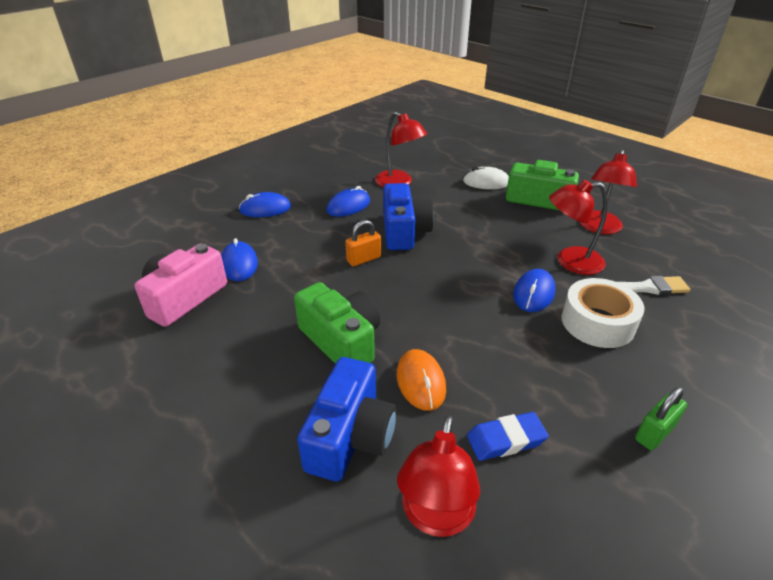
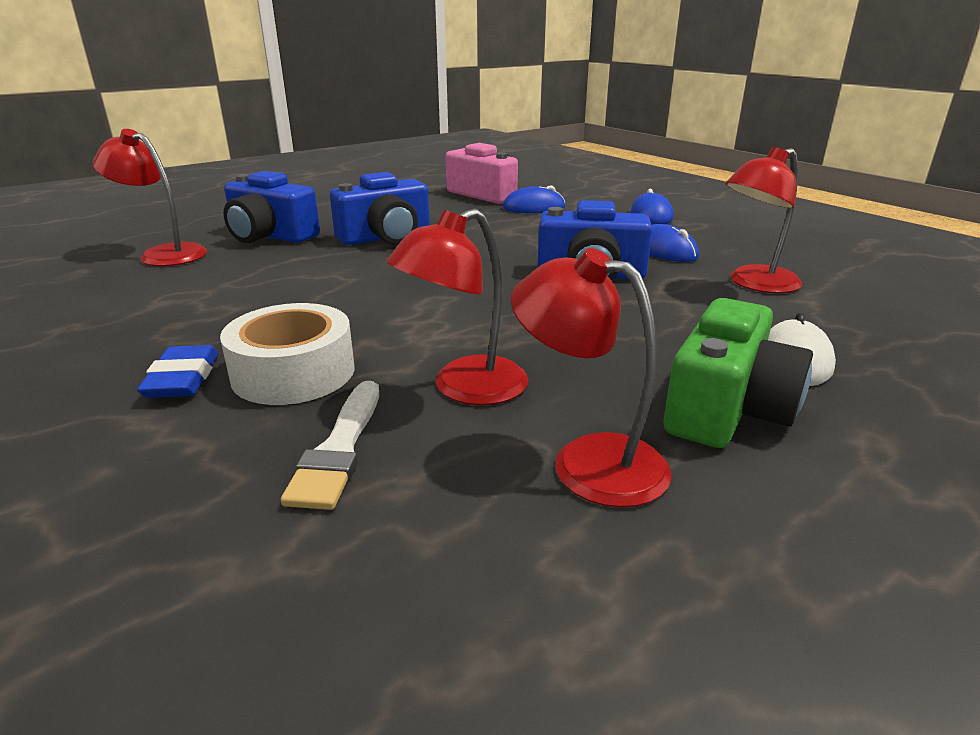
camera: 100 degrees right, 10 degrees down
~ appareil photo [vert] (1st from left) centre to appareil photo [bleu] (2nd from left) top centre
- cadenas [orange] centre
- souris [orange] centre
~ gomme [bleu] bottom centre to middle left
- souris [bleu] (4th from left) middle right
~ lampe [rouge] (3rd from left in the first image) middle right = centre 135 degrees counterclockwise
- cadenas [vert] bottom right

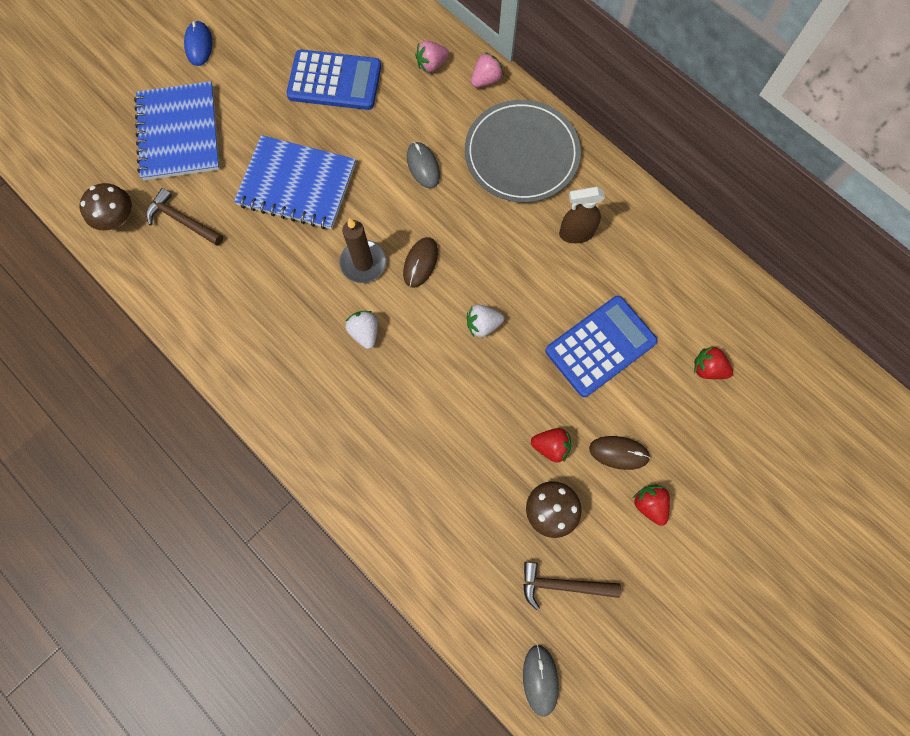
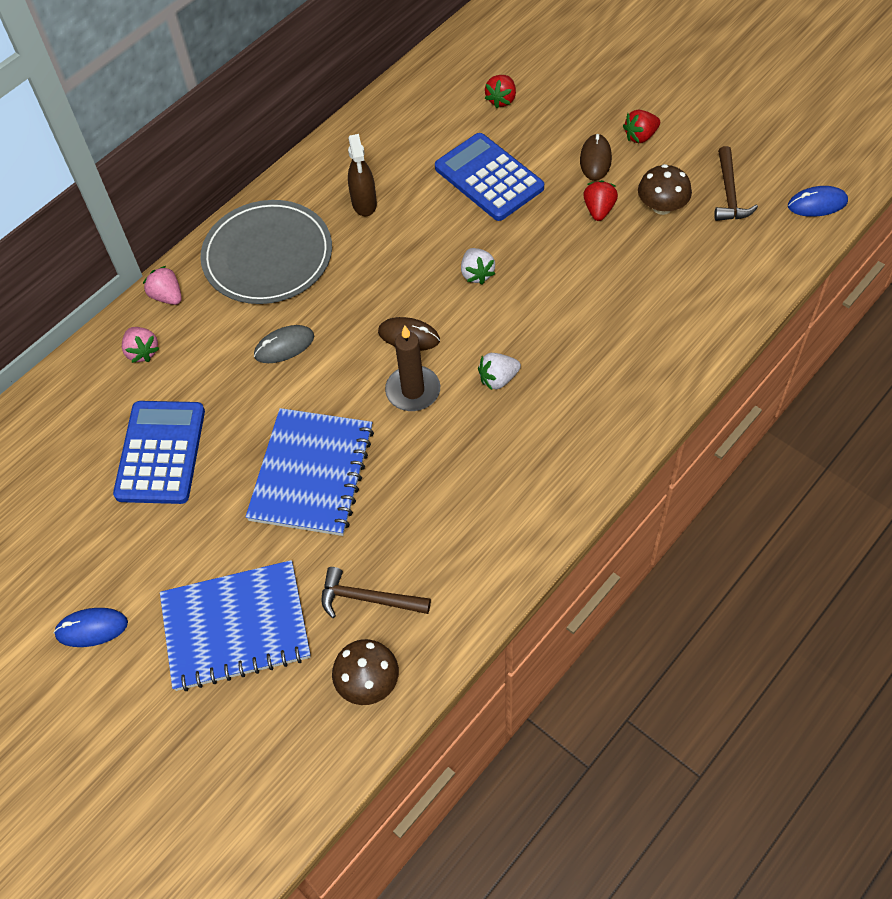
camera: 90 degrees left, 15 degrees down
~ marteau [marron] (1st from left) top left = centre 75 degrees clockwise
~ souris [gris] (2nd from left) bottom centre to souris [bleu] (2nd from left) top right

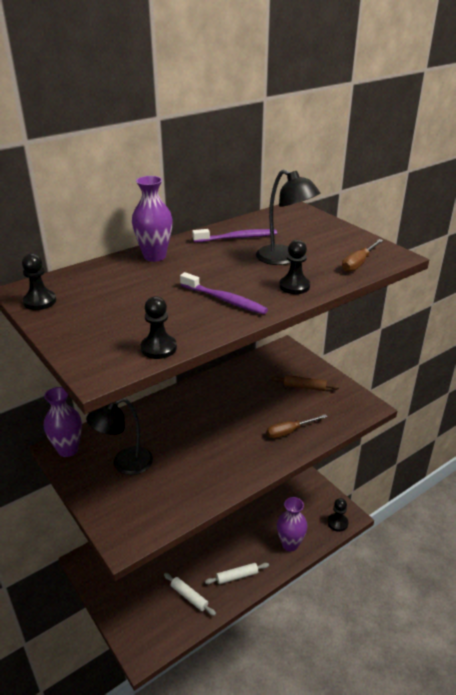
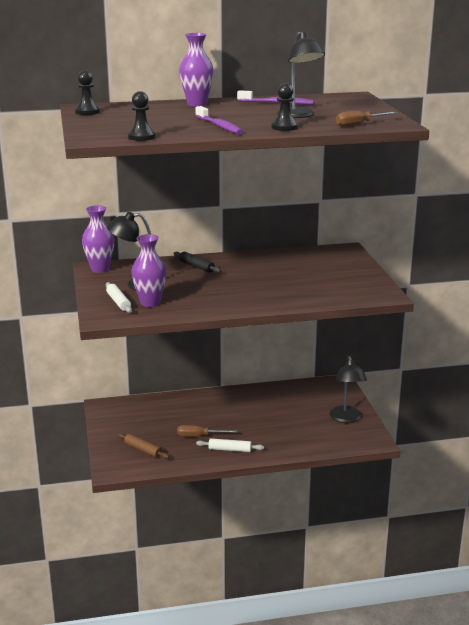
camera: 25 degrees right, 10 degrees down
~ rouleau à pâtisserie [blanc] (1st from left) bottom centre to middle left
~ tournevis [marron] (1st from left) centre to bottom centre
~ rouleau à pâtisserie [marron] middle right to bottom left
~ vase [violet] (3rd from left in the first image) bottom centre to vase [violet] (2nd from left) middle left
- pion [noir] (4th from left) bottom right
+ rouleau à pâtisserie [noir] centre
+ lampe [noir] (3rd from left) middle right

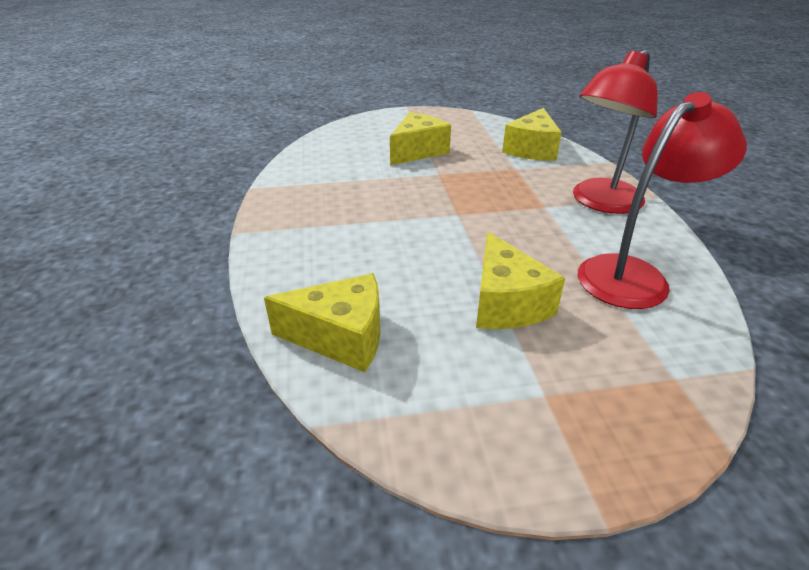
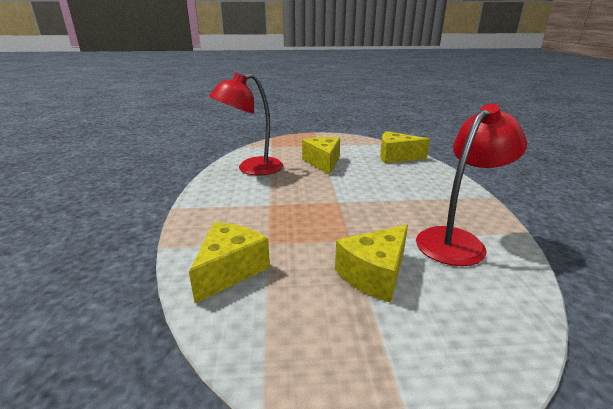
camera: 175 degrees left, 10 degrees down
~ lampe [rouge] (1st from left in the first image) top right to lampe [rouge] (2nd from left) middle right

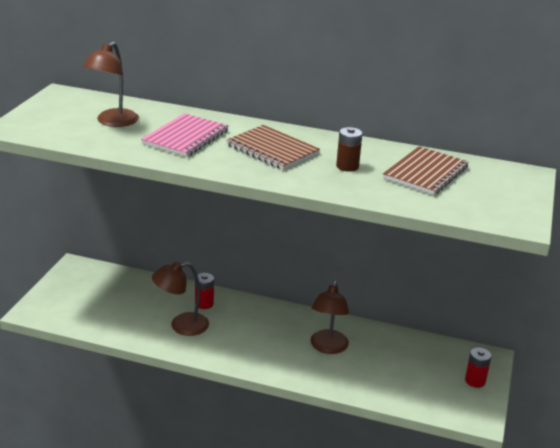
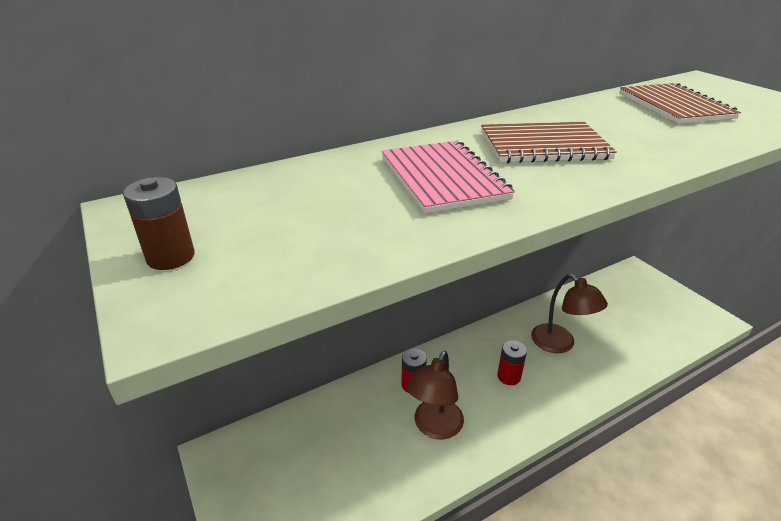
camera: 45 degrees left, 5 degrees up
- lampe [marron] (1st from left) top left
~ pile [marron] top centre to middle left
~ pile [rouge] (2nd from left) bottom right to bottom centre

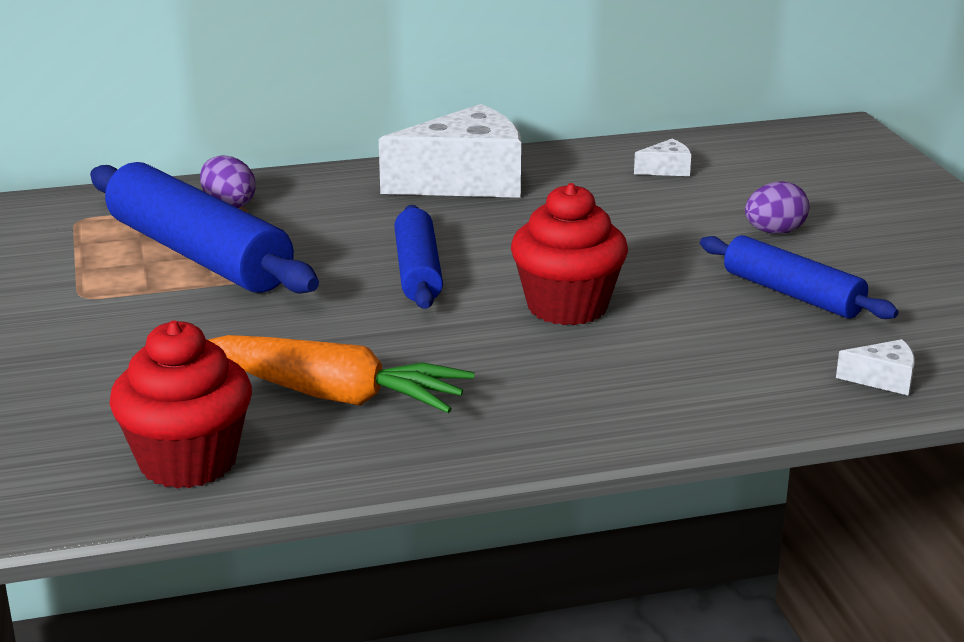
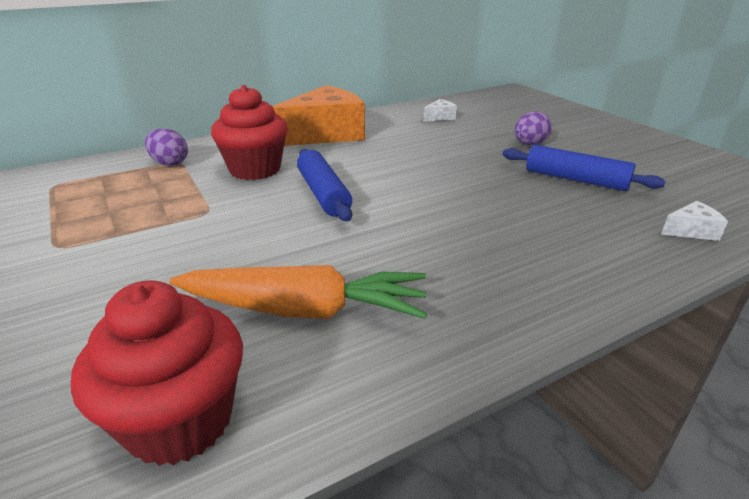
camera: 15 degrees left, 5 degrees up
- rouleau à pâtisserie [bleu] (1st from left) middle left
~ fromage [blanc] (1st from left) top centre to fromage [orange] top centre
~ muffin [rouge] (2nd from left) centre to top left

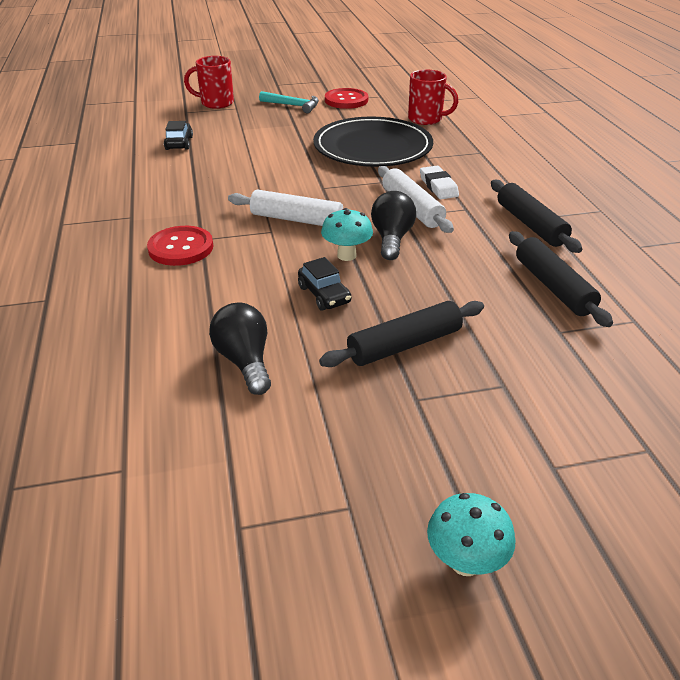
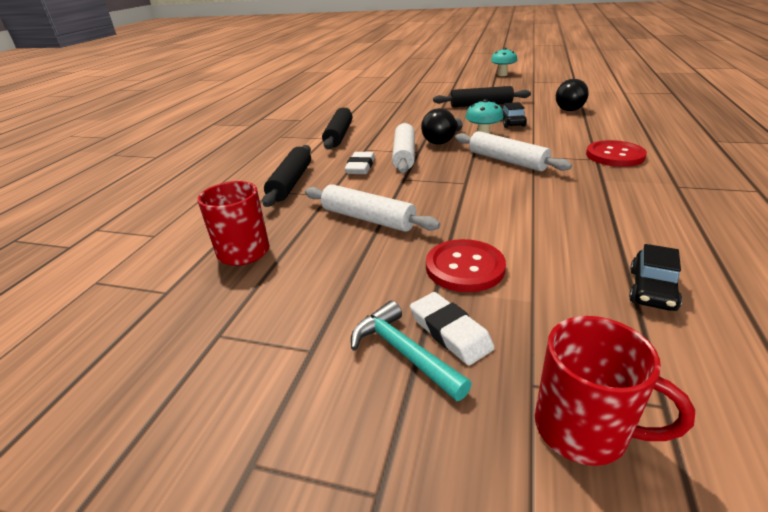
camera: 150 degrees left, 5 degrees down
~ assiette [noir] top centre to rouleau à pâtisserie [blanc] (1st from left) centre
~ bouton [rouge] (2nd from left in the first image) top centre to bouton [rouge] (1st from left) centre
~ rouleau à pâtisserie [noir] (3rd from left in the first image) middle right to rouleau à pâtisserie [noir] (1st from left) centre
+ gomme [blanc] (2nd from left) centre

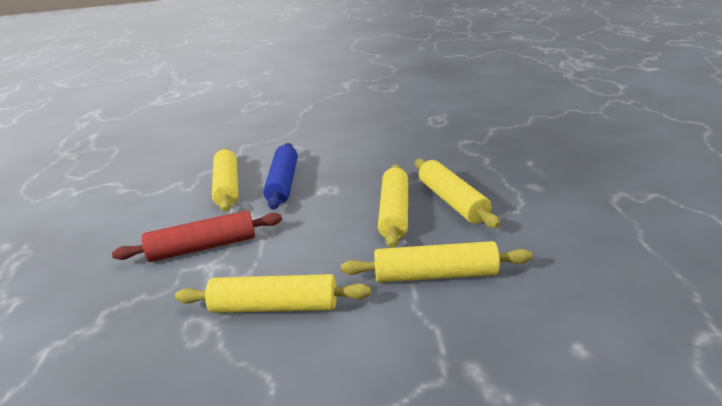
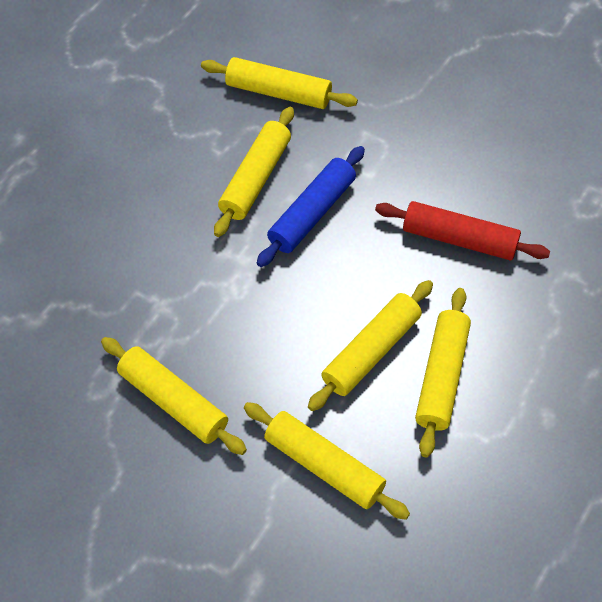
camera: 35 degrees right, 30 degrees up
~ rouleau à pâtisserie [rouge] middle left to middle right
+ rouleau à pâtisserie [jaune] (3rd from left) top centre

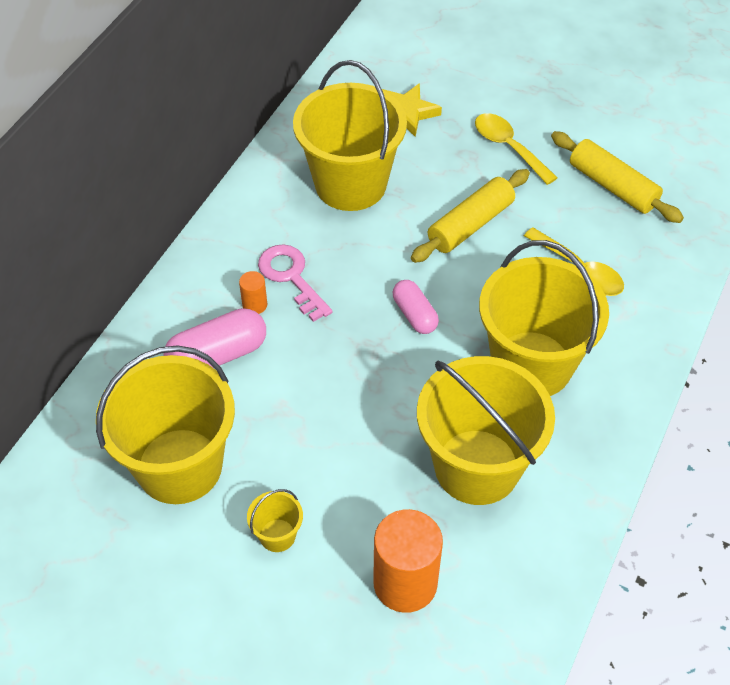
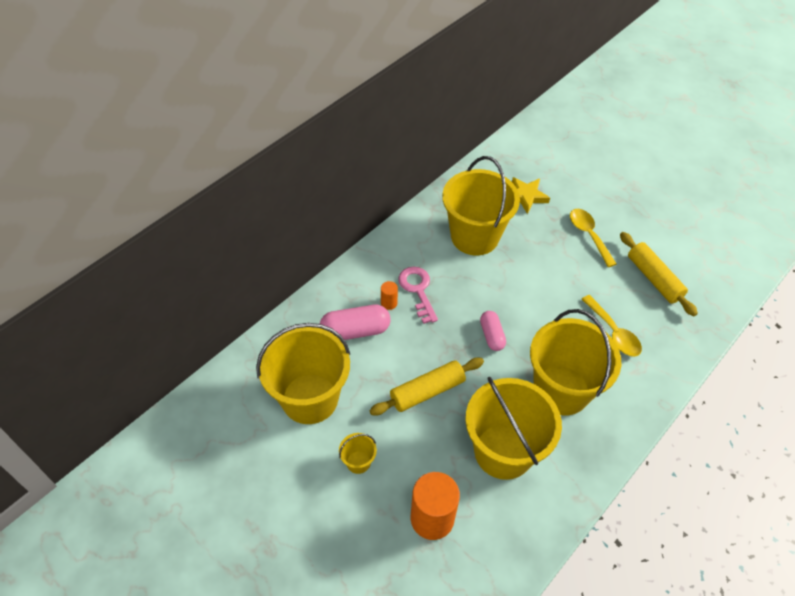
camera: 15 degrees right, 0 degrees up
~ rouleau à pâtisserie [jaune] (1st from left) top centre to centre

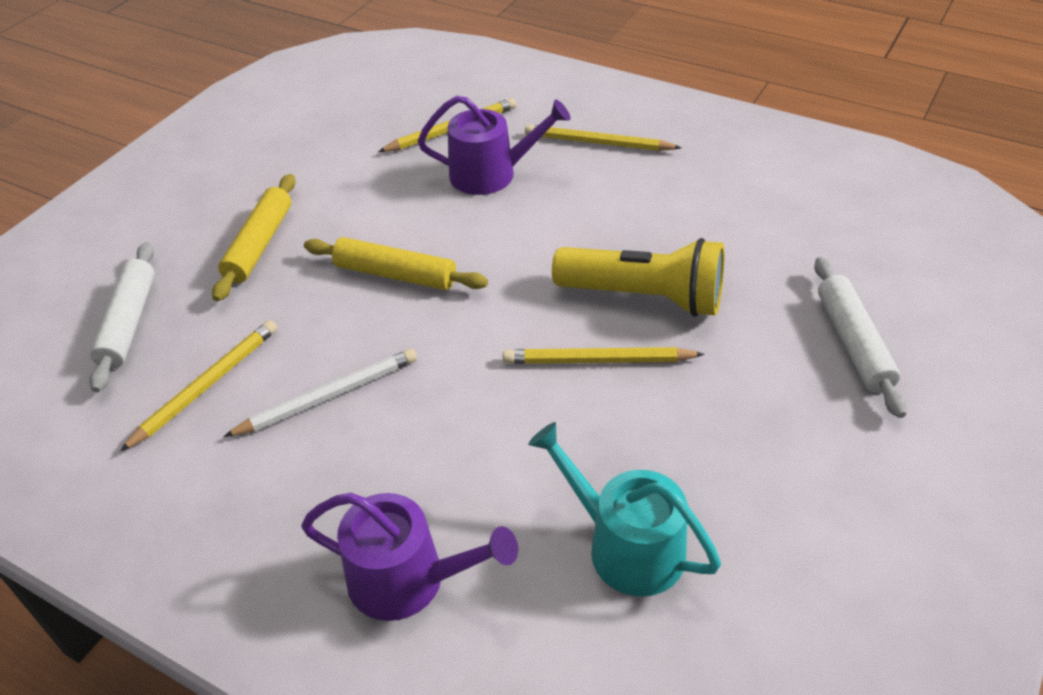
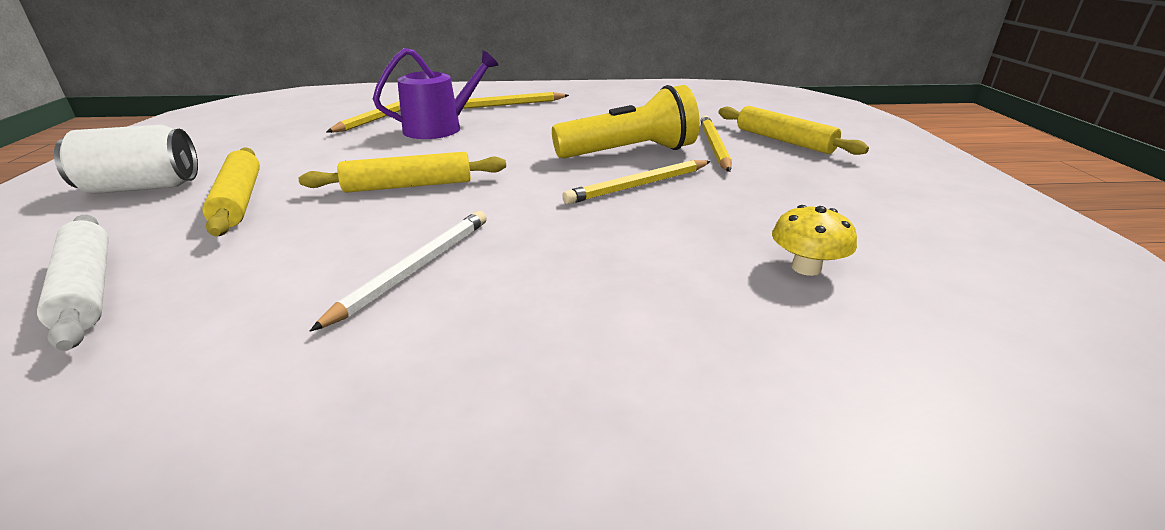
camera: 35 degrees left, 15 degrees down
~ crayon [jaune] (1st from left in the first image) middle left to crayon [jaune] (4th from left) top centre
- arrosoir [violet] (1st from left) bottom centre
~ arrosoir [turquoise] bottom centre to champignon [jaune] middle right
~ rouleau à pâtisserie [blanc] (2nd from left) middle right to rouleau à pâtisserie [jaune] (3rd from left) top right
+ canette [blanc] top left

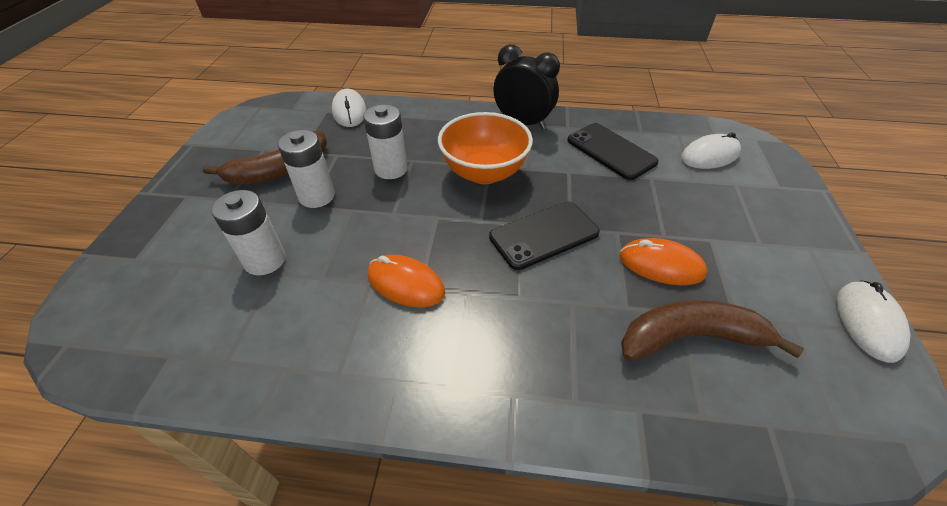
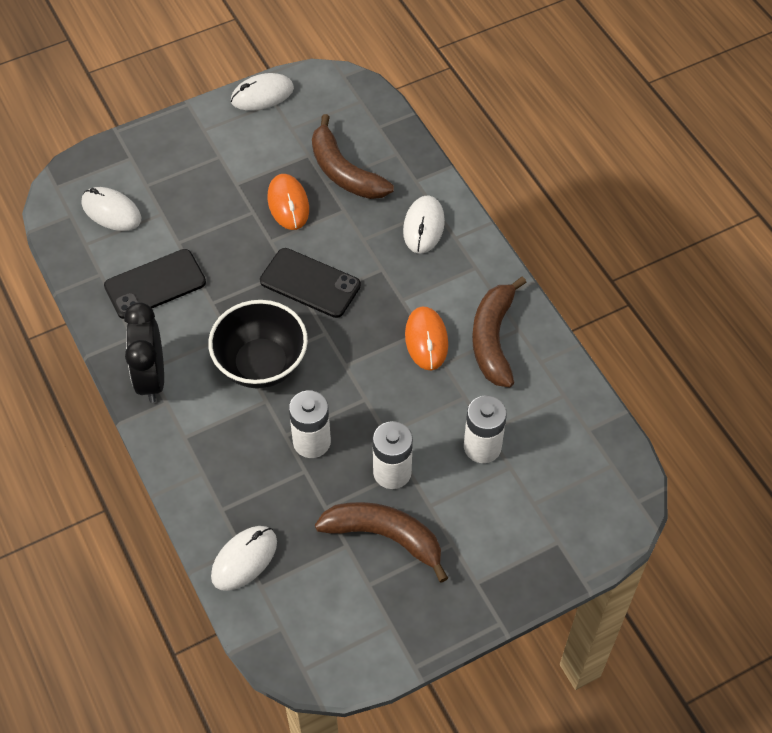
camera: 125 degrees left, 10 degrees up
~ bol [orange] top centre to bol [noir] centre
~ téléphone [noir] (2nd from left in the first image) top centre = middle left 45 degrees clockwise
+ souris [blanc] (4th from left) top centre
+ banane [marron] (3rd from left) centre

